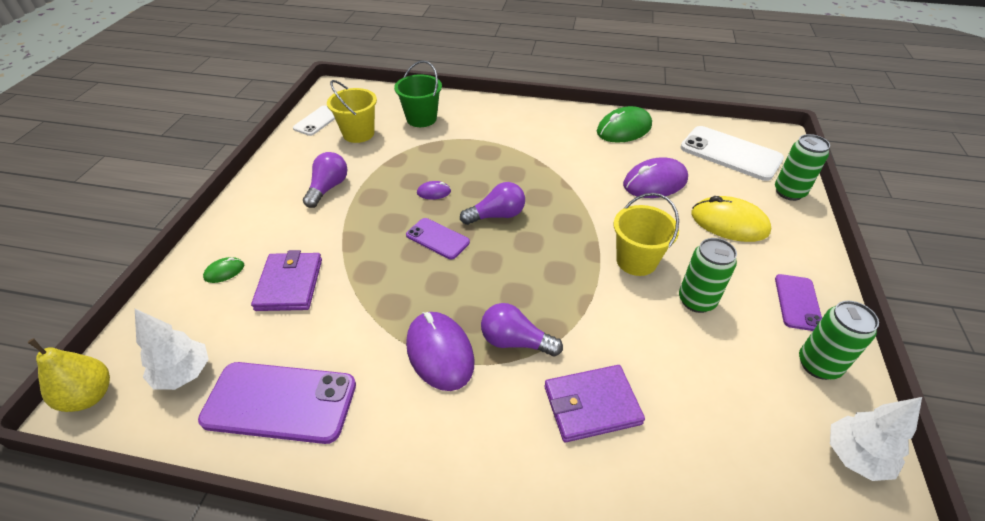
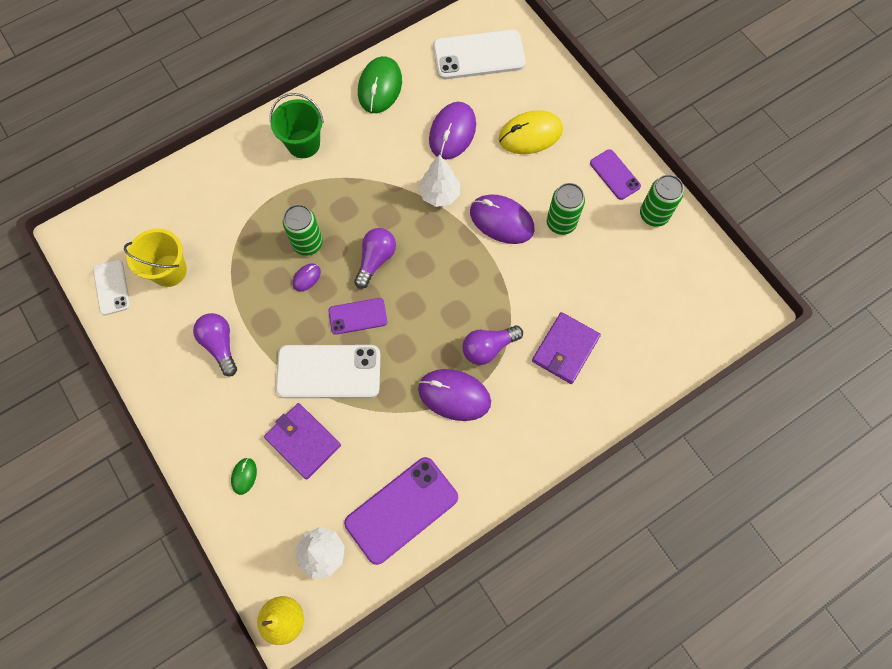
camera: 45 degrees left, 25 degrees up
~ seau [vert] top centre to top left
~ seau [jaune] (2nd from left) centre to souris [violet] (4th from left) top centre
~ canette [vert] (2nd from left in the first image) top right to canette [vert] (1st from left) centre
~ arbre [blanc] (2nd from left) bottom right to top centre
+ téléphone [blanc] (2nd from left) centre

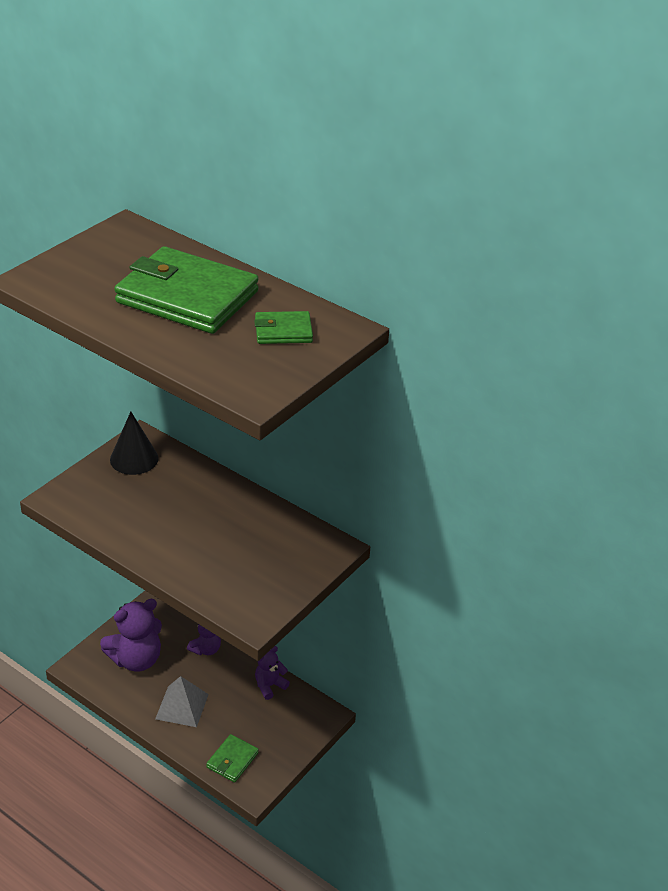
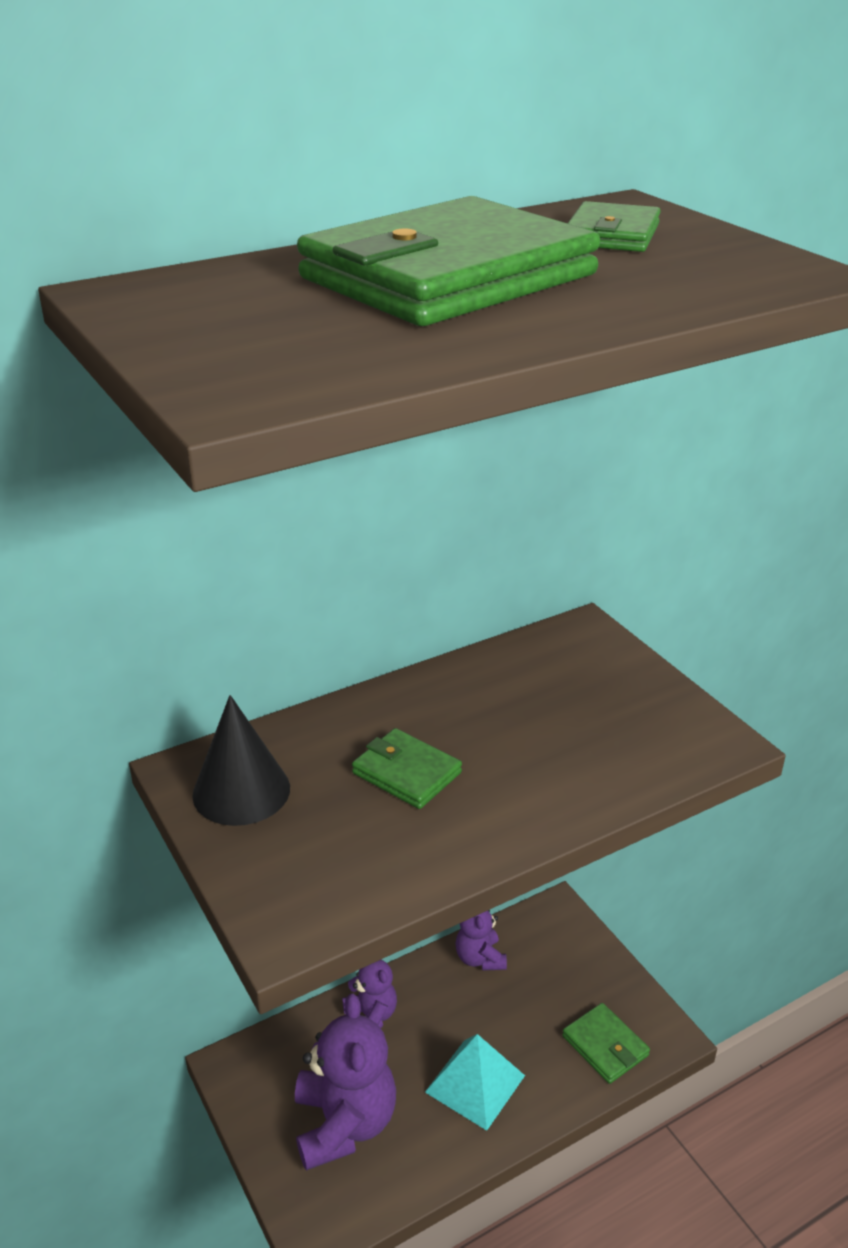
camera: 65 degrees left, 5 degrees down
~ pyramide [gris] bottom left to pyramide [turquoise] bottom centre
+ portefeuille [vert] (1st from left) centre

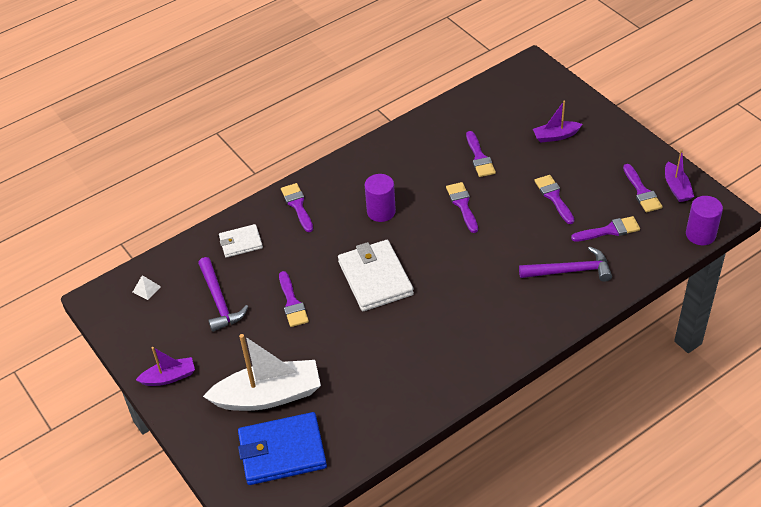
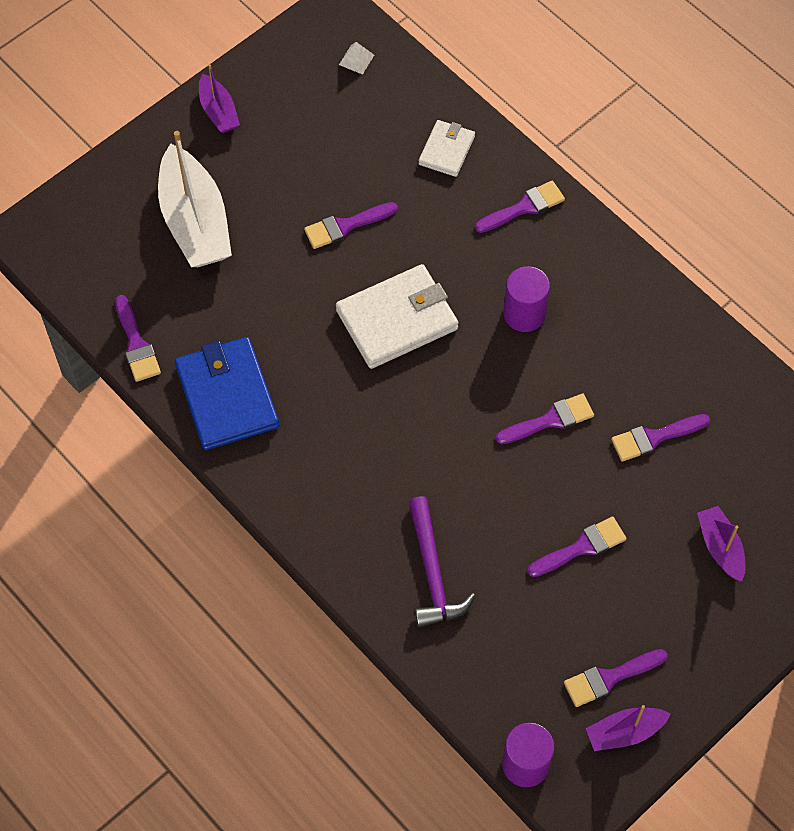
camera: 80 degrees right, 15 degrees up
- marteau [violet] (1st from left) middle left
~ portefeuille [blanc] (1st from left in the first image) middle left = top centre 45 degrees clockwise
~ portefeuille [bleu] bottom centre to middle left
~ pinceau [violet] (6th from left in the first image) middle right to pinceau [violet] (1st from left) middle left

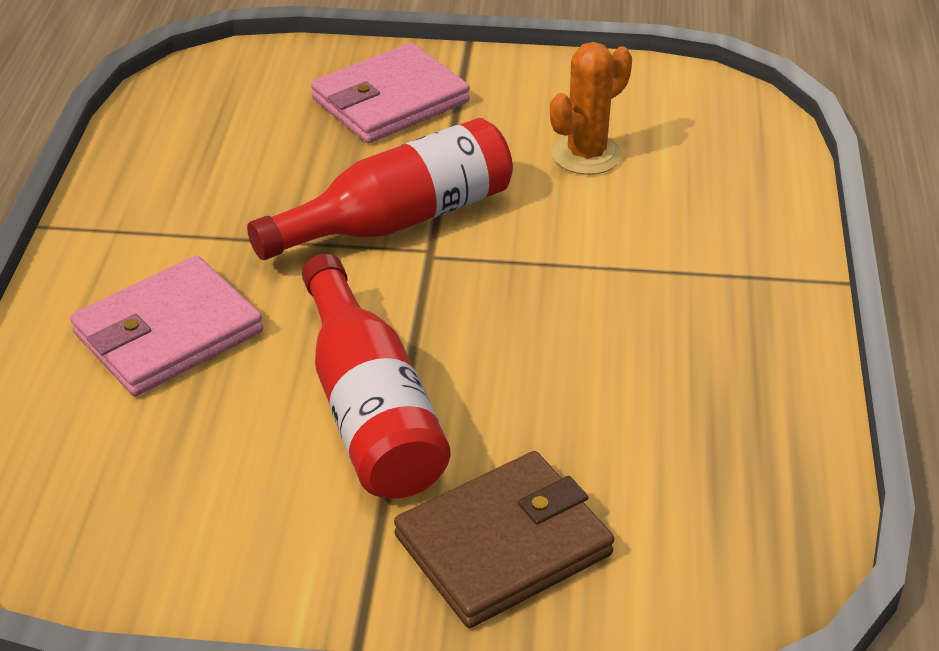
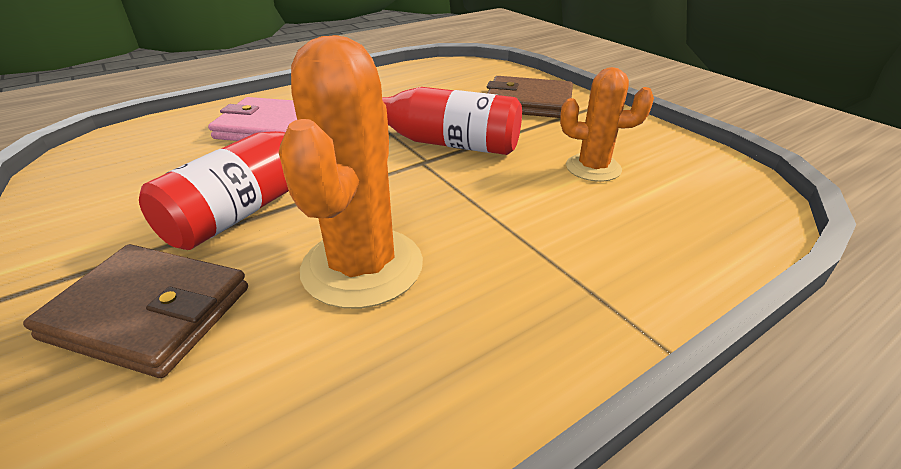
camera: 50 degrees right, 5 degrees down
~ portefeuille [rose] (2nd from left) top centre to portefeuille [marron] (2nd from left) top centre
+ cactus [orange] (1st from left) centre

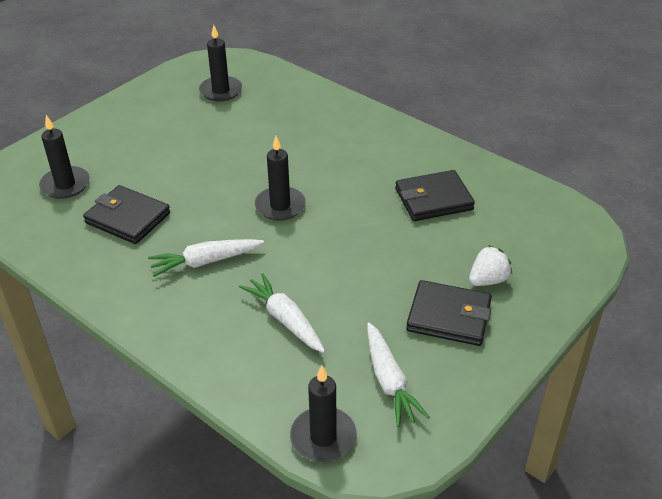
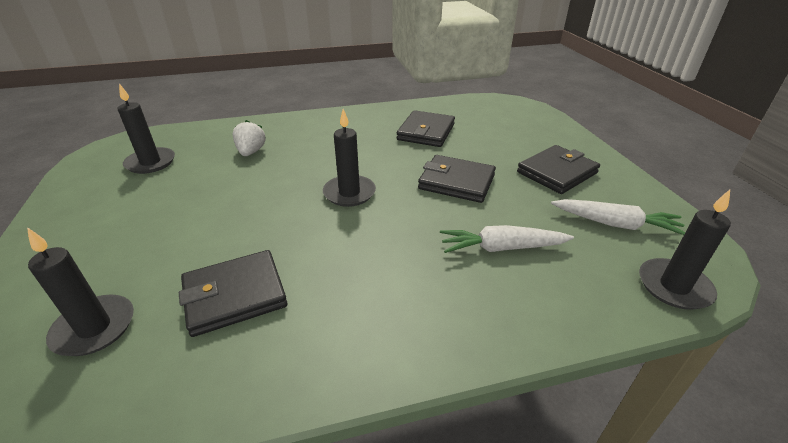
camera: 55 degrees left, 5 degrees down
- carotte [blanc] (1st from left) middle left
~ fraise [blanc] middle right to top left
+ portefeuille [noir] (3rd from left) centre

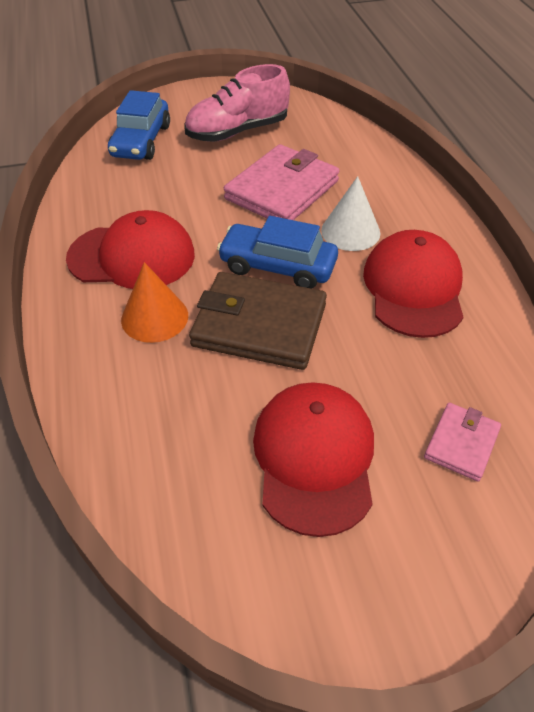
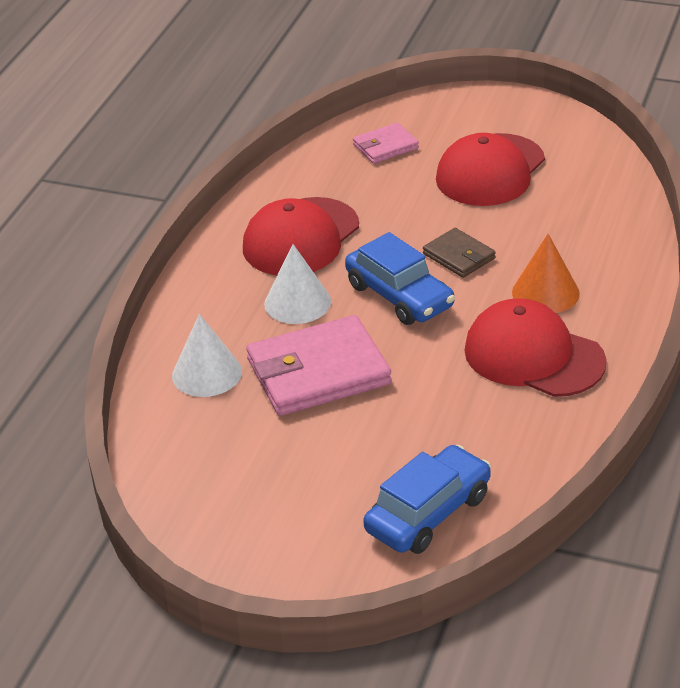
camera: 145 degrees left, 10 degrees down
- chaussure [rose] top centre
~ portefeuille [marron] centre = middle right x0.52
+ cône [blanc] (1st from left) middle left

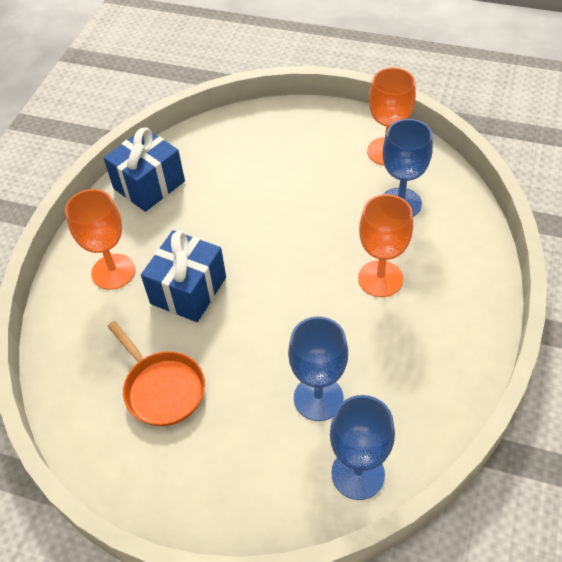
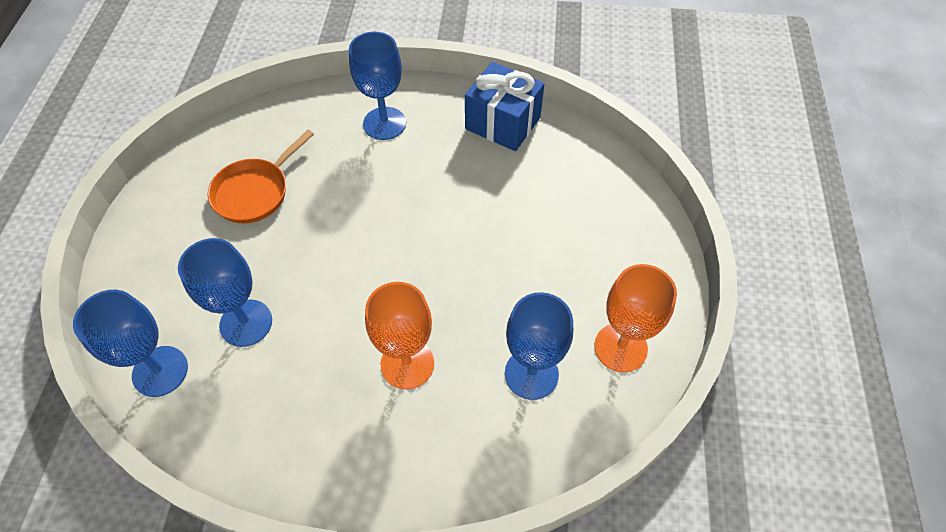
camera: 75 degrees right, 5 degrees up
~ verre à pied [orange] (1st from left) middle left to verre à pied [bleu] (3rd from left) top centre
- cadeau [bleu] (2nd from left) middle left

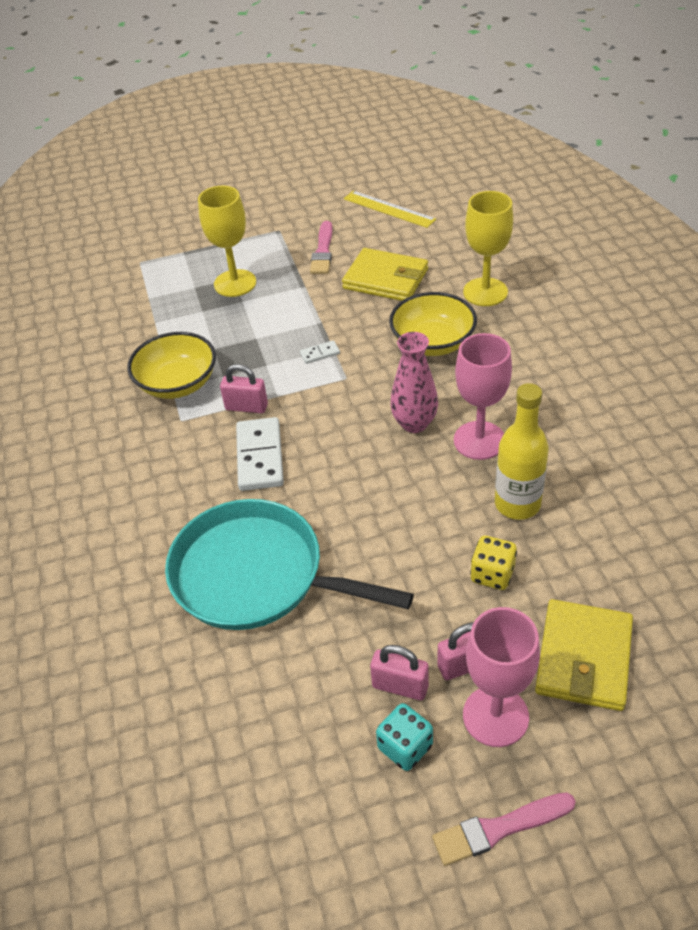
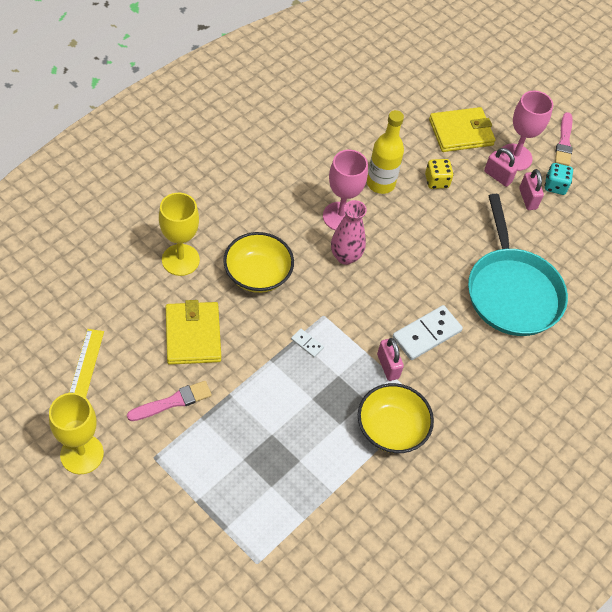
camera: 130 degrees left, 10 degrees up
~ verre à pied [jaune] (1st from left) top left to bottom left
~ pinceau [rose] (2nd from left) bottom right = top right 60 degrees clockwise

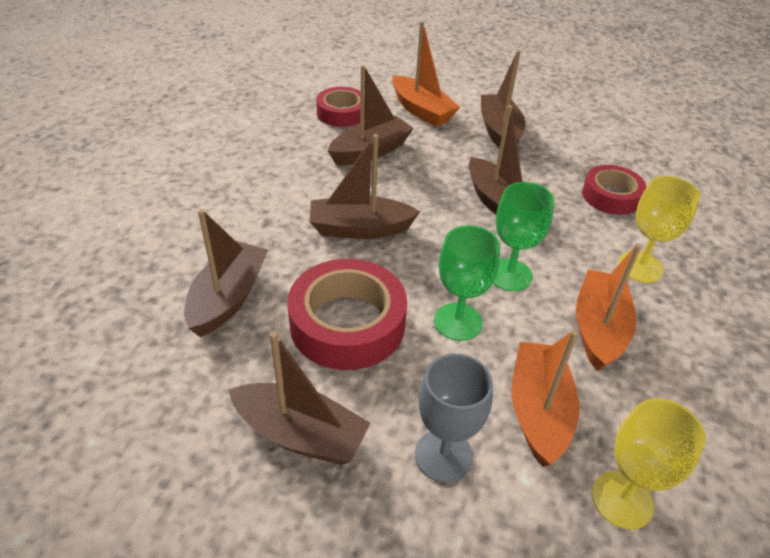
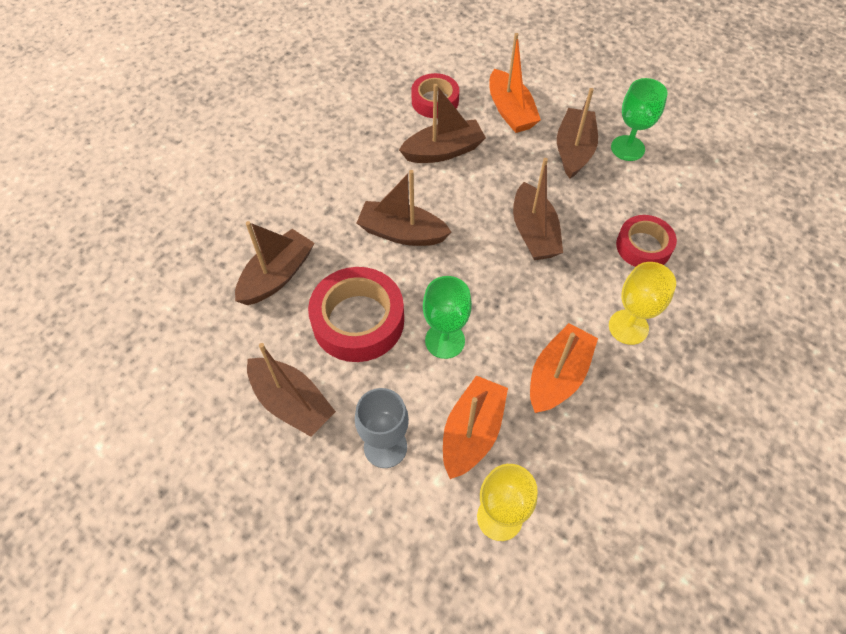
camera: 20 degrees right, 15 degrees up
~ verre à pied [vert] (2nd from left) middle right to top right

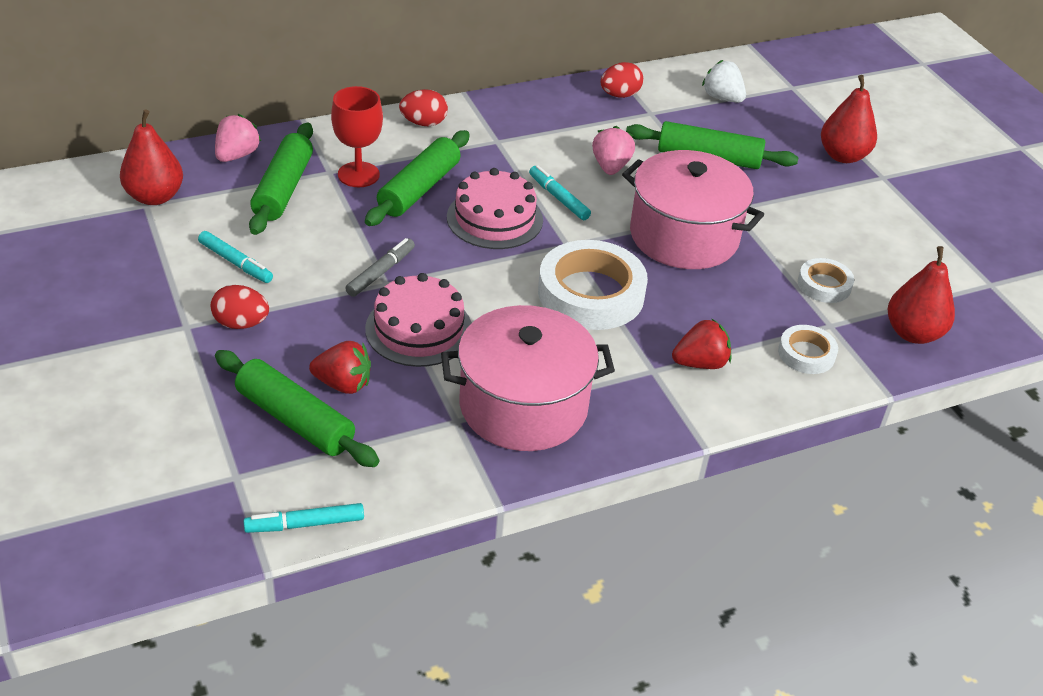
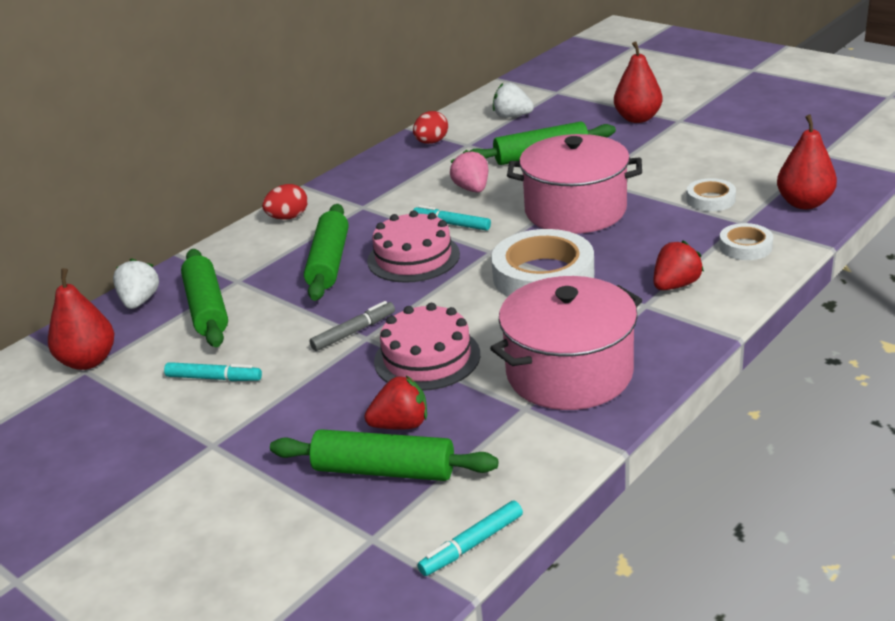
camera: 20 degrees left, 10 degrees down
- œuf [rouge] (1st from left) middle left
~ fraise [rose] (1st from left) top left to fraise [blanc] (1st from left) middle left
- verre à pied [rouge] top centre
~ feutre [gris] centre = centre 45 degrees clockwise

